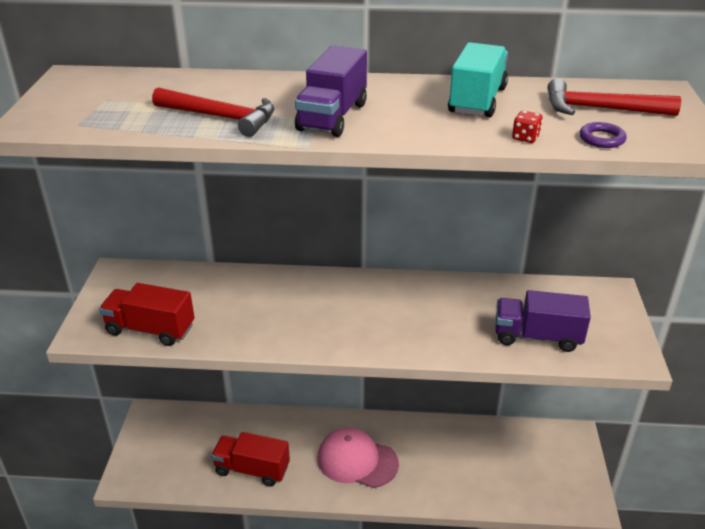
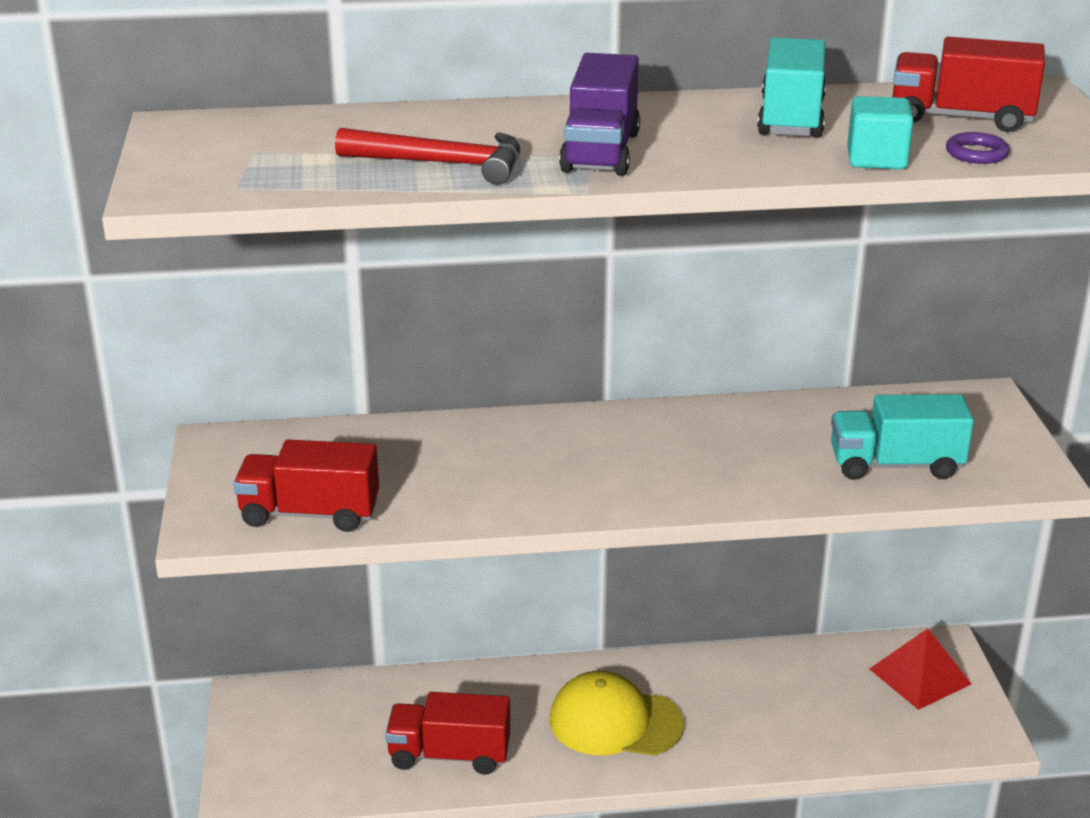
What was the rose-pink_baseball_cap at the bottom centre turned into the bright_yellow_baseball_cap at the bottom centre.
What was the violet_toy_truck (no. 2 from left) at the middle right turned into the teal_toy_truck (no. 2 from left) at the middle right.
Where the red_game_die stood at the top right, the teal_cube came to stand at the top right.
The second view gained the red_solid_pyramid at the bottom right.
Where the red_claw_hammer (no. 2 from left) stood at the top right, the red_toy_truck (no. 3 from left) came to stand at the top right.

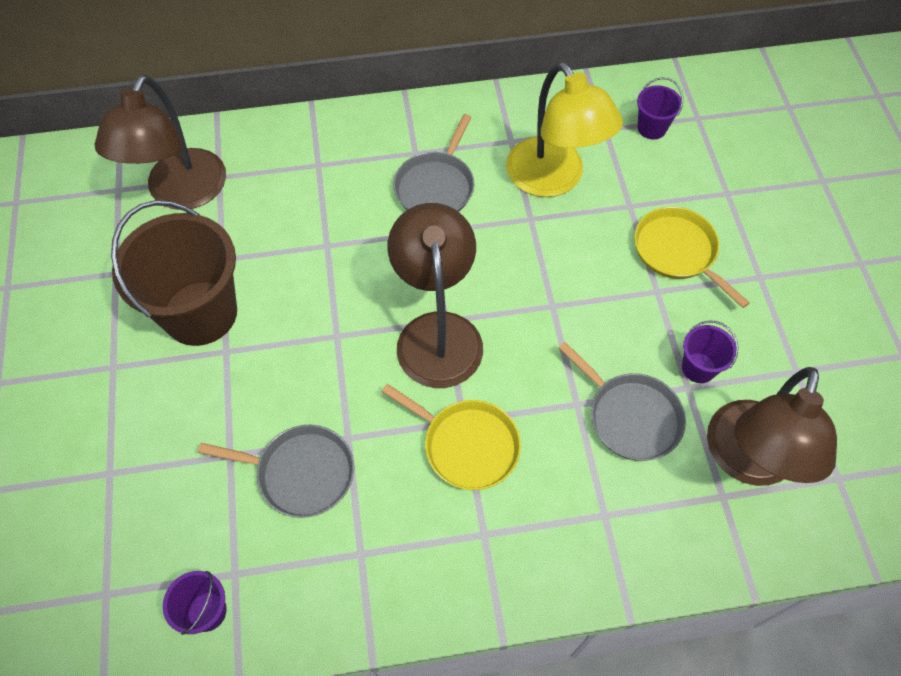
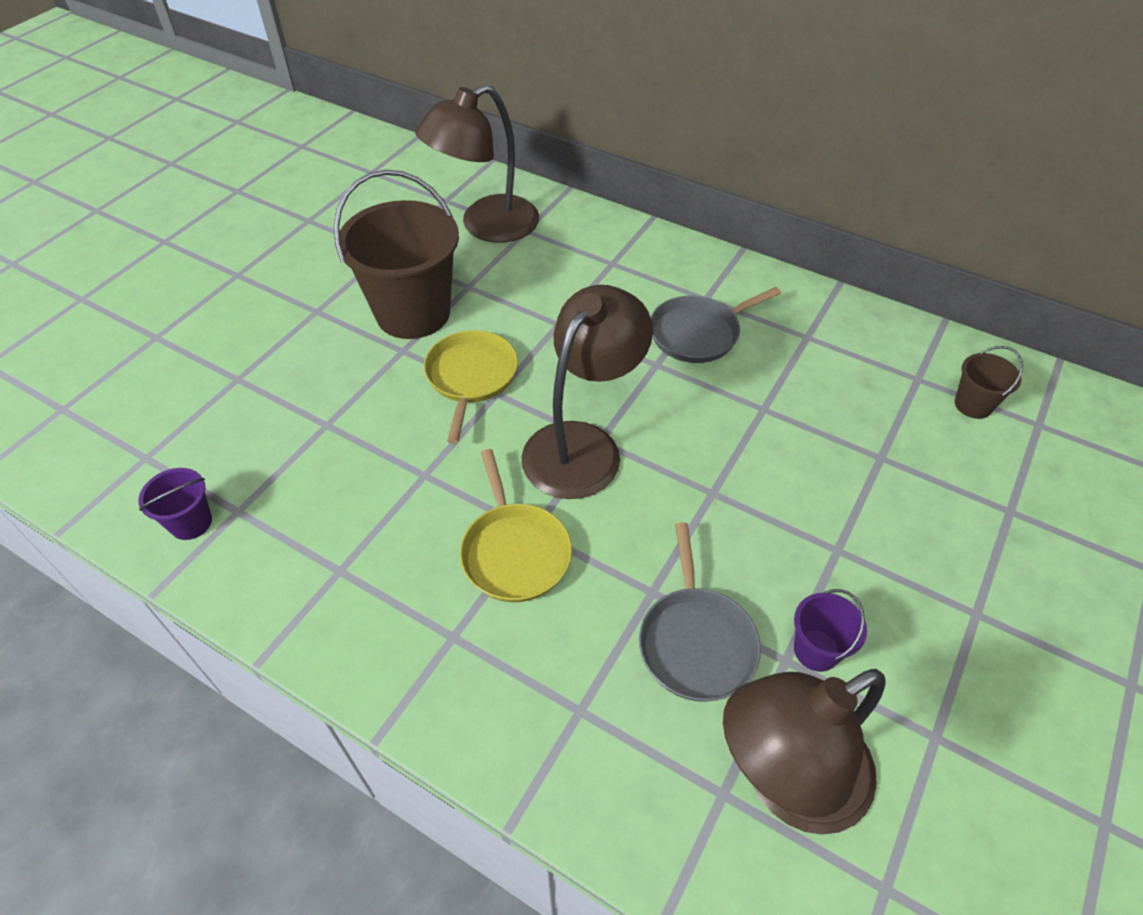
The bright_yellow_frying_pan (no. 2 from left in the first image) ended up elsewhere, having gone from the middle right to the centre.
What was the violet_bucket (no. 2 from left) at the top right turned into the russet_bucket (no. 2 from left) at the middle right.
The second view lost the grey_frying_pan (no. 1 from left) at the bottom left.
The second view lost the bright_yellow_desk_lamp at the top centre.

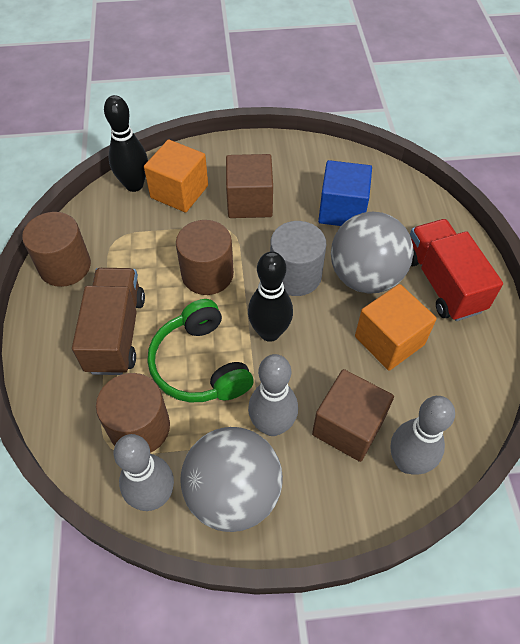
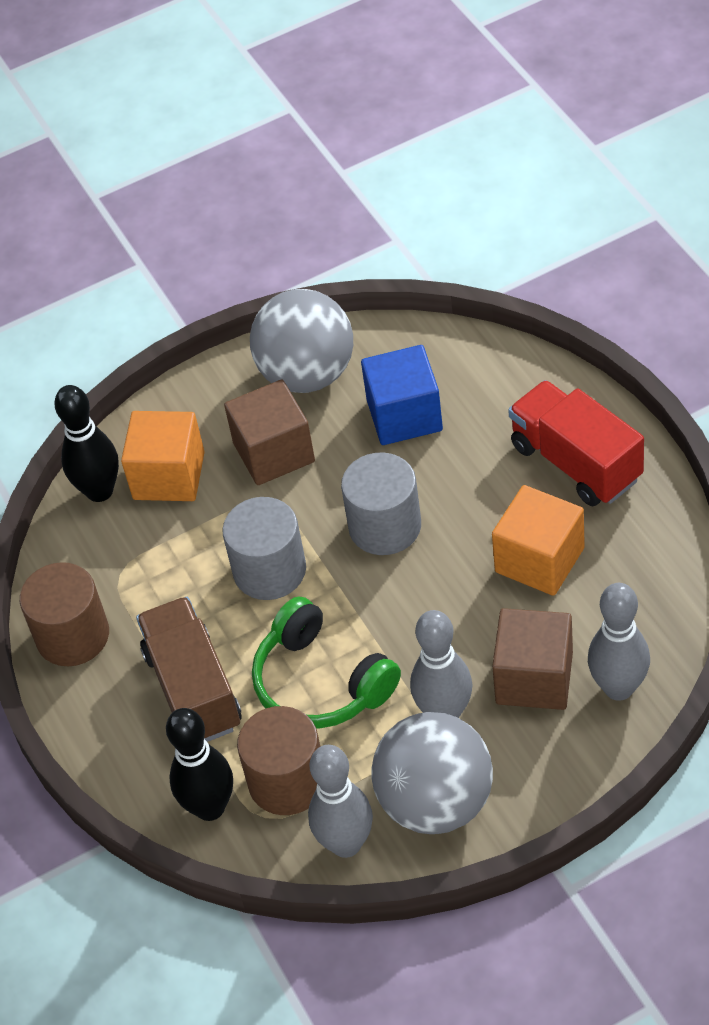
The ebony_bowling_pin (no. 2 from left) ended up elsewhere, having gone from the centre to the bottom left.
What was the russet_cylinder (no. 3 from left) at the centre turned into the grey_cylinder (no. 1 from left) at the centre.
The grey_play_ball (no. 2 from left in the first image) ended up elsewhere, having gone from the middle right to the top centre.

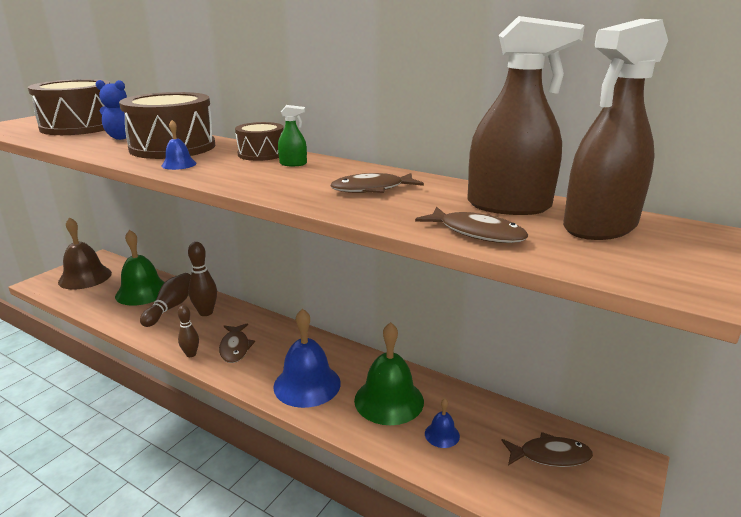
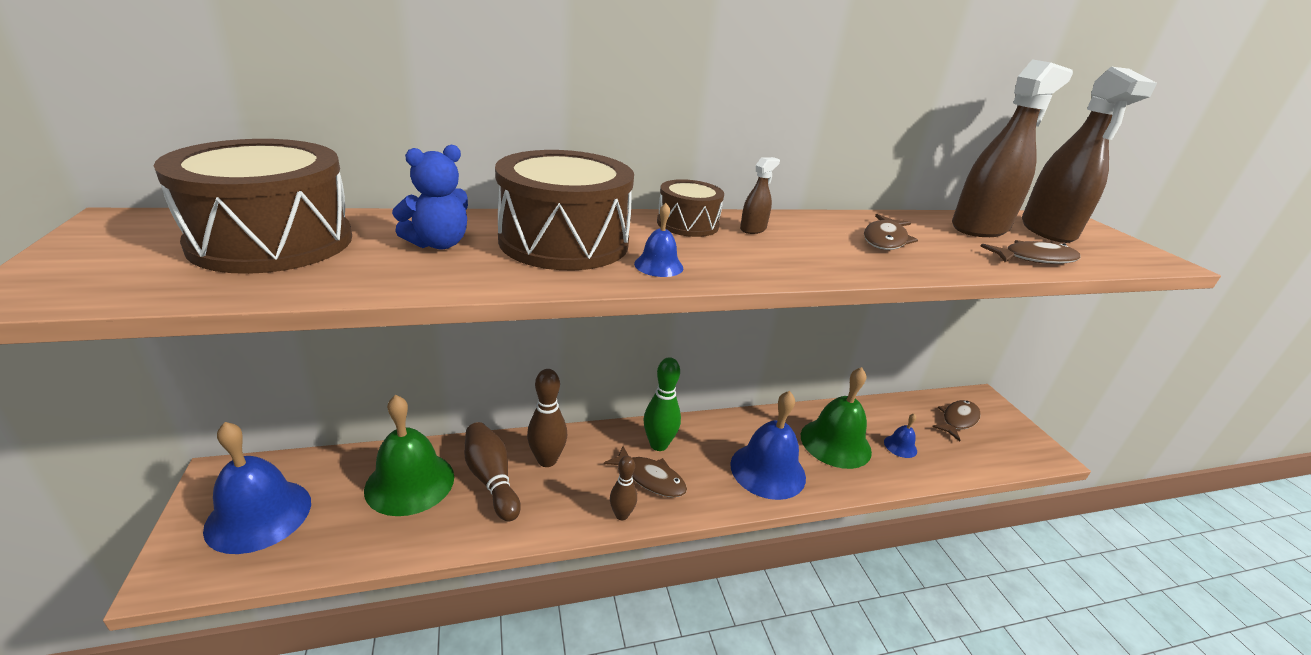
What was the russet_hand_bell at the middle left turned into the royal_blue_hand_bell (no. 1 from left) at the bottom left.
The second view gained the emerald_bowling_pin at the centre.
What was the emerald_spray_cleaner at the top centre turned into the russet_spray_cleaner (no. 1 from left) at the top centre.

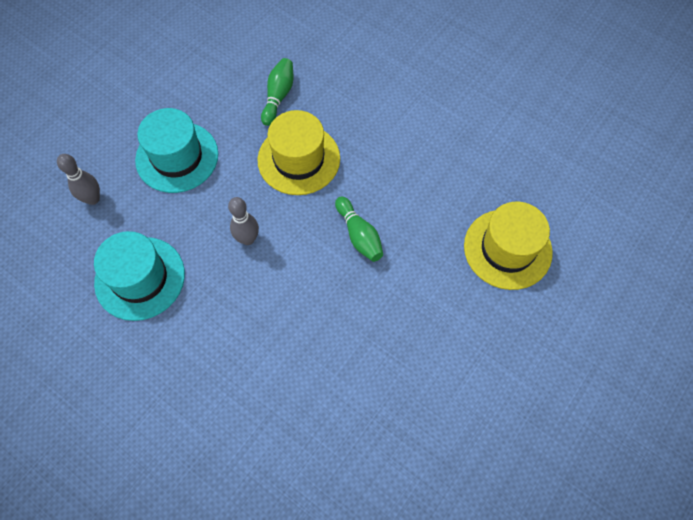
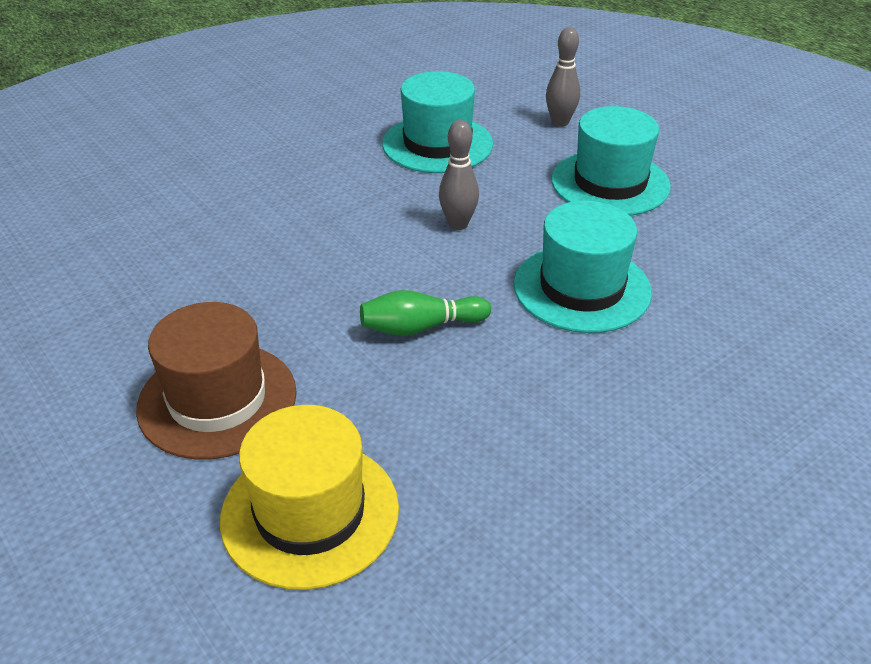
The second view gained the russet_top_hat at the middle left.
What was the bright_yellow_top_hat (no. 1 from left) at the top centre turned into the teal_top_hat (no. 2 from left) at the middle right.
The second view lost the emerald_bowling_pin (no. 1 from left) at the top centre.

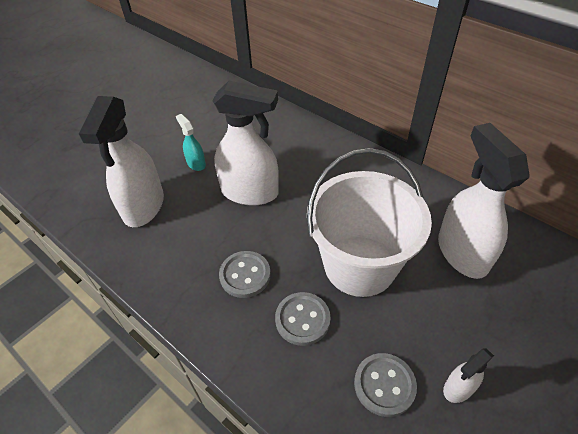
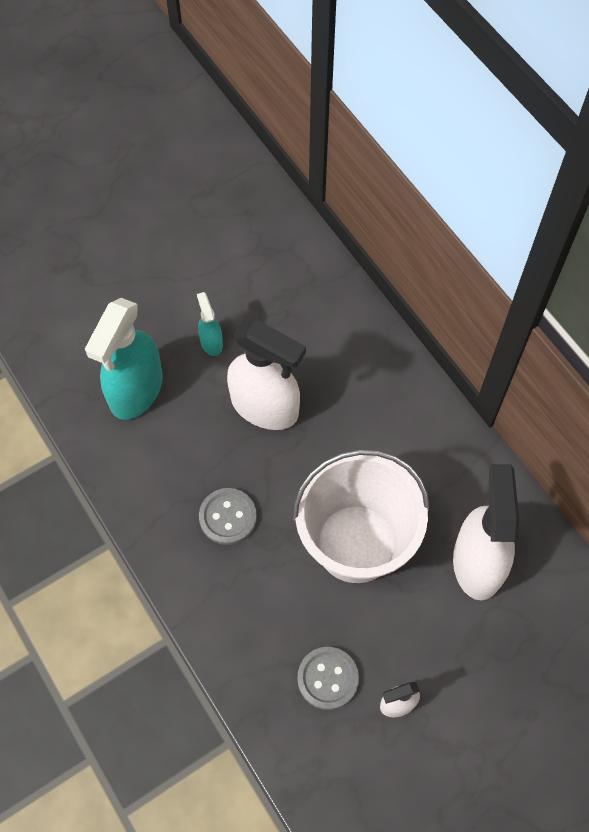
What was the white_spray_cleaner (no. 1 from left) at the middle left turned into the teal_spray_cleaner (no. 1 from left) at the middle left.
The second view lost the grey_shirt_button (no. 2 from left) at the bottom centre.

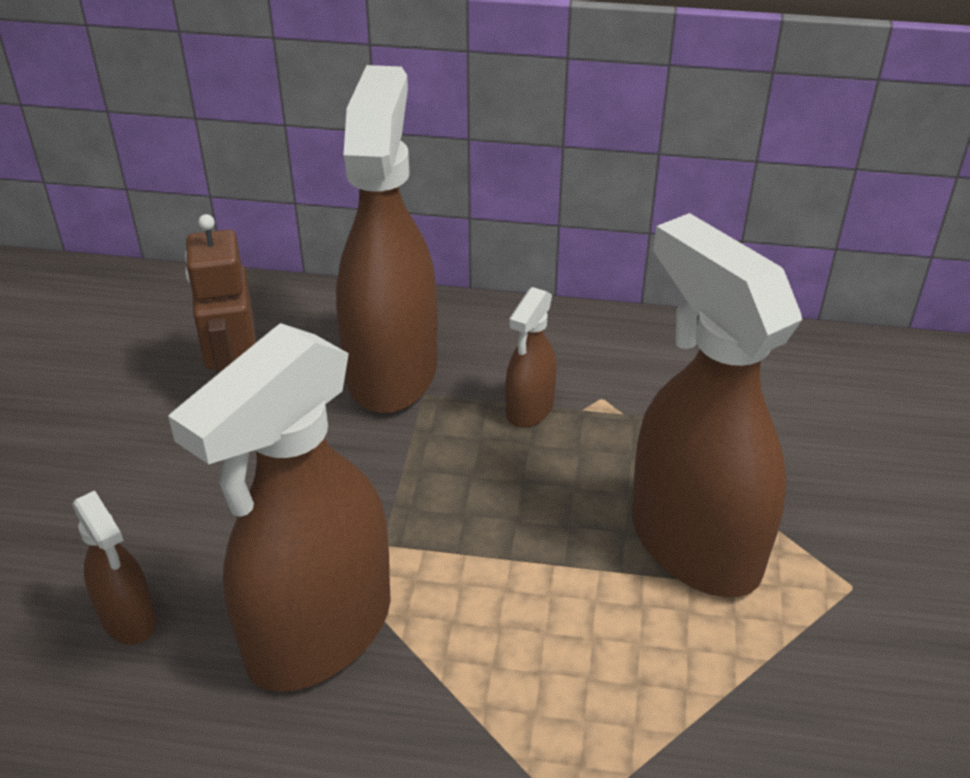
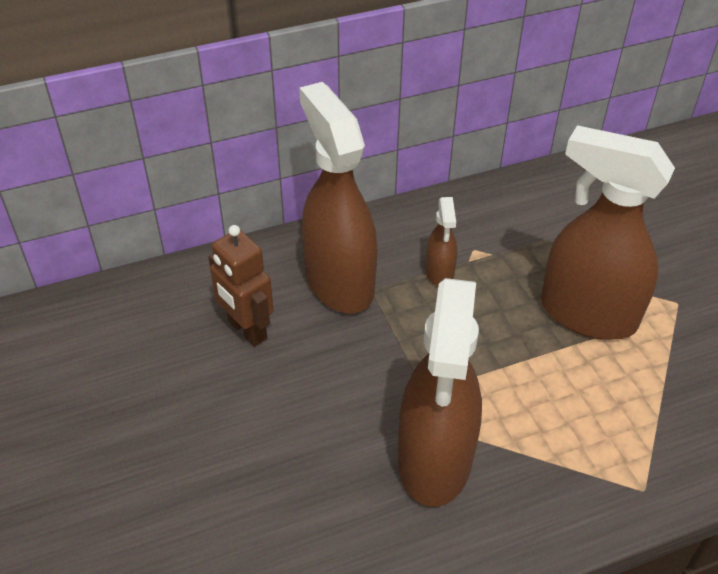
The second view lost the russet_spray_cleaner (no. 1 from left) at the bottom left.

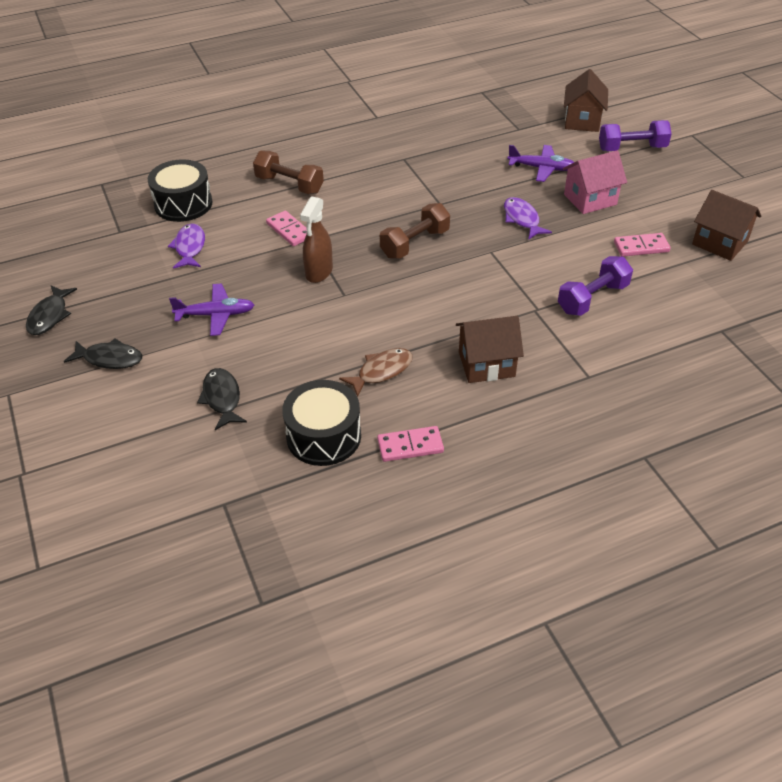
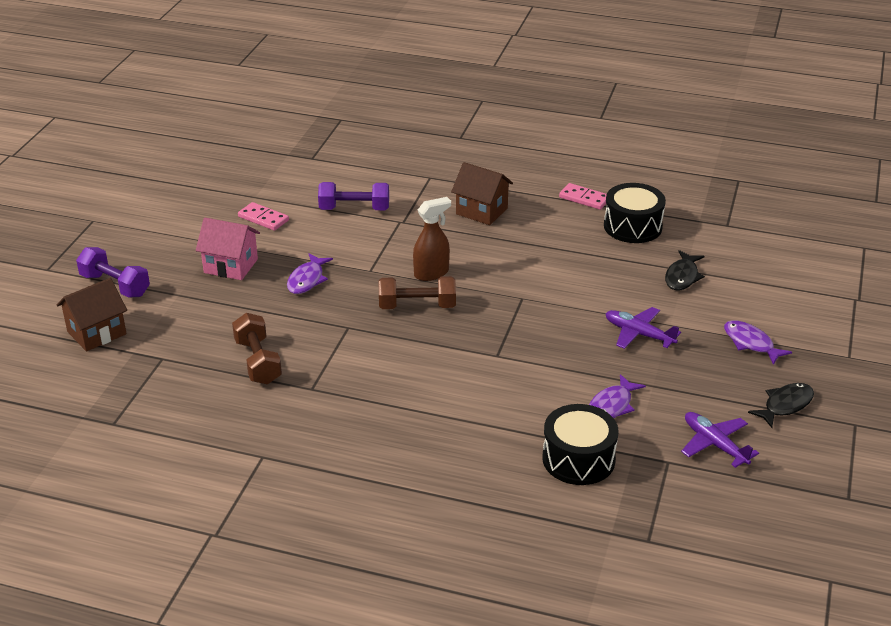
The russet_free_weight (no. 1 from left) ended up elsewhere, having gone from the top centre to the middle left.
The russet_spray_cleaner ended up elsewhere, having gone from the top centre to the centre.
The violet_aeroplane (no. 2 from left) ended up elsewhere, having gone from the top right to the bottom right.
What was the ebony_fish_figure (no. 2 from left) at the middle left turned into the violet_fish_figure (no. 3 from left) at the middle right.
The second view lost the rose-pink_domino (no. 1 from left) at the top centre.
The second view lost the russet_fish_figure at the centre.
The second view lost the russet_house (no. 3 from left) at the top right.

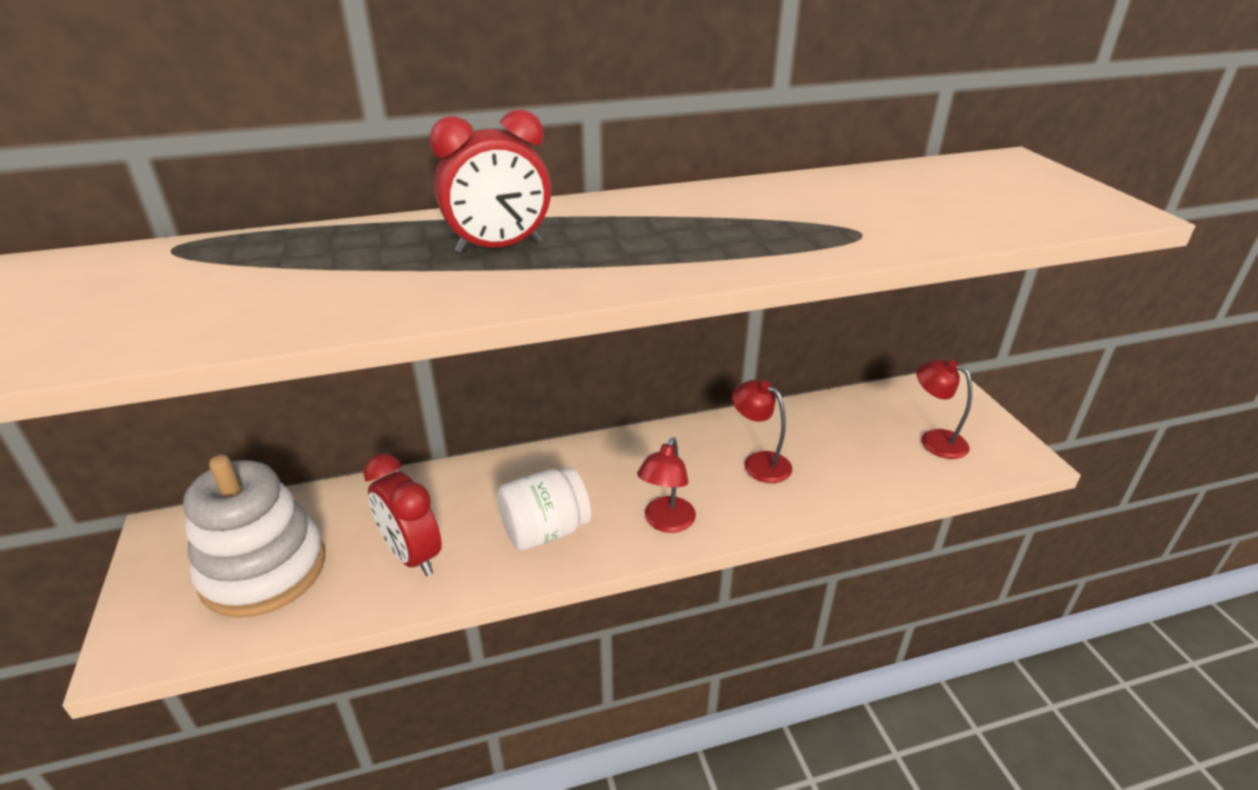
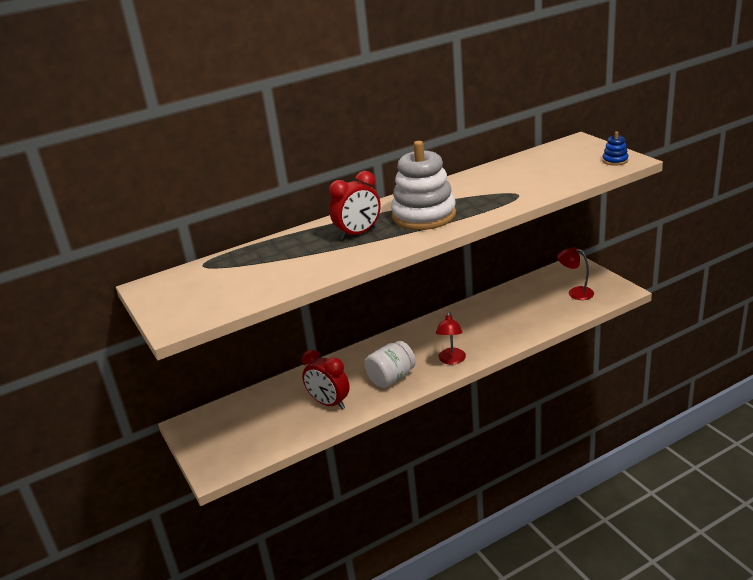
The white_stacking_toy ended up elsewhere, having gone from the bottom left to the top centre.
The second view gained the royal_blue_stacking_toy at the top right.
The second view lost the red_desk_lamp (no. 2 from left) at the centre.

